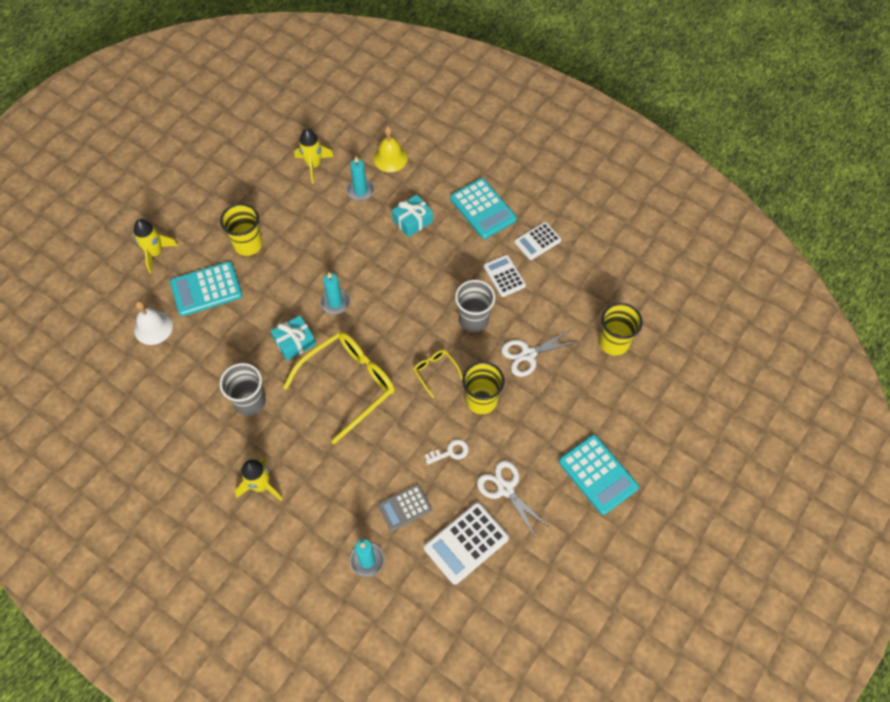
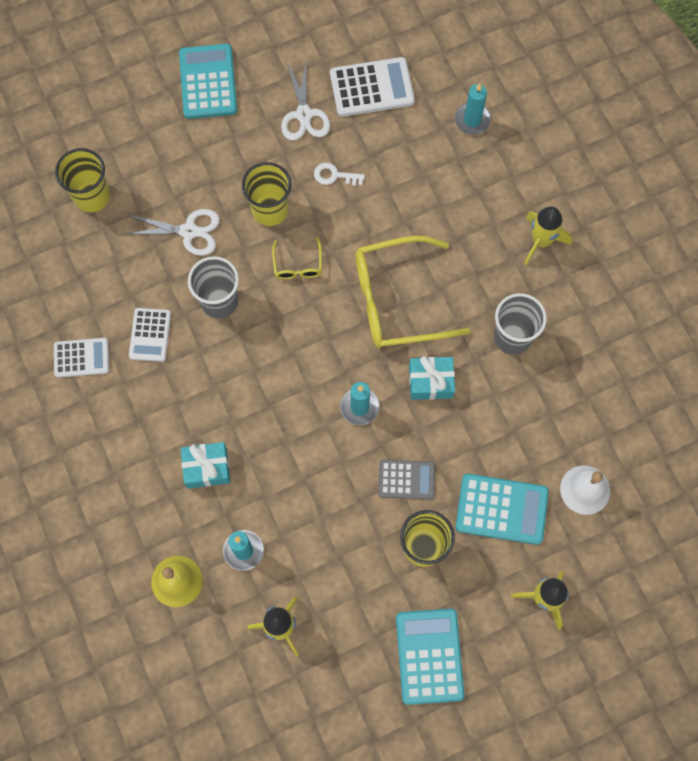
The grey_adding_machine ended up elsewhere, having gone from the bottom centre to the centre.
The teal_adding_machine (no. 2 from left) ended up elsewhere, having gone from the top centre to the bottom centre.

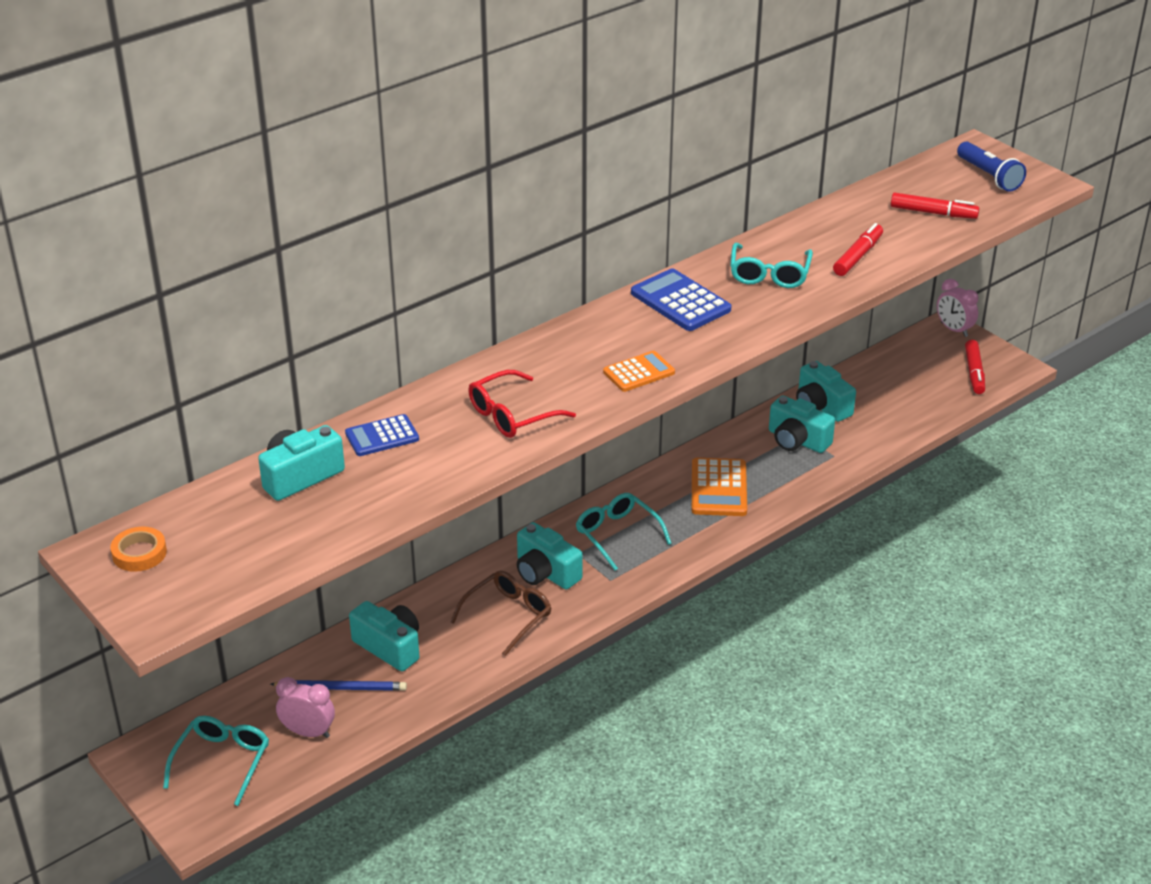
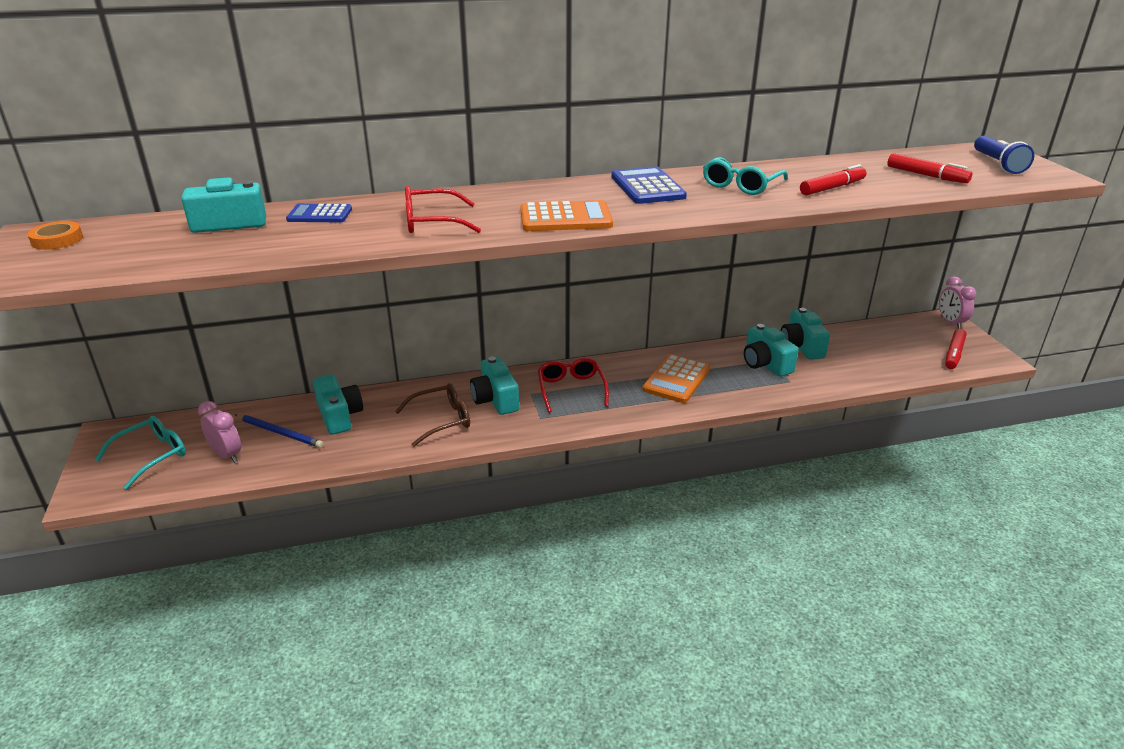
The size of the orange-coloured_adding_machine (no. 1 from left) at the centre changed by a factor of 1.53.
What was the teal_eyeglasses (no. 2 from left) at the centre turned into the red_eyeglasses (no. 2 from left) at the centre.

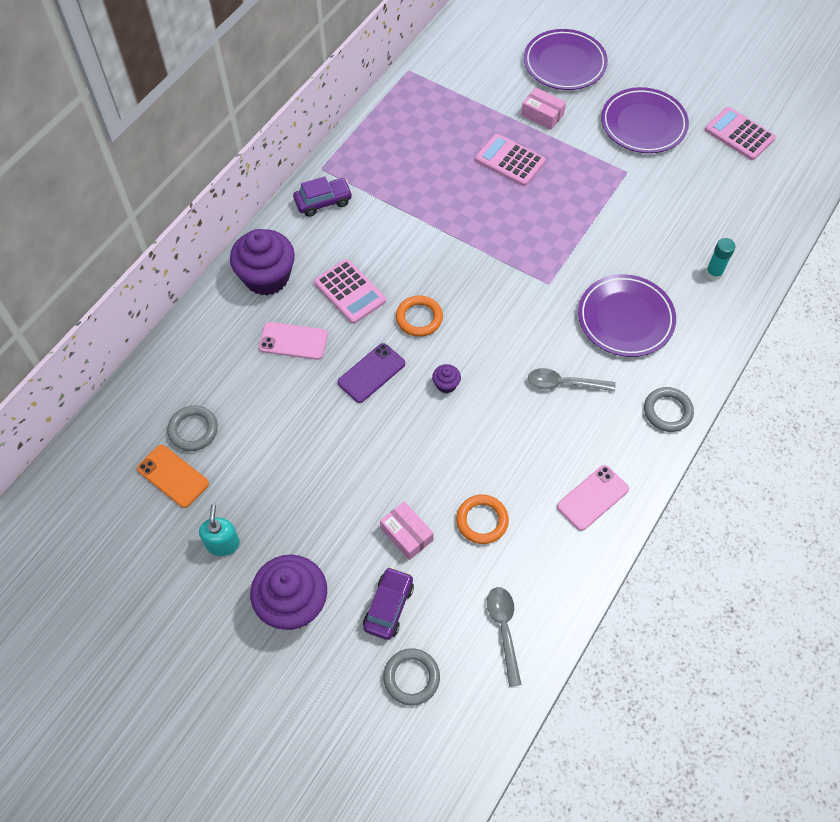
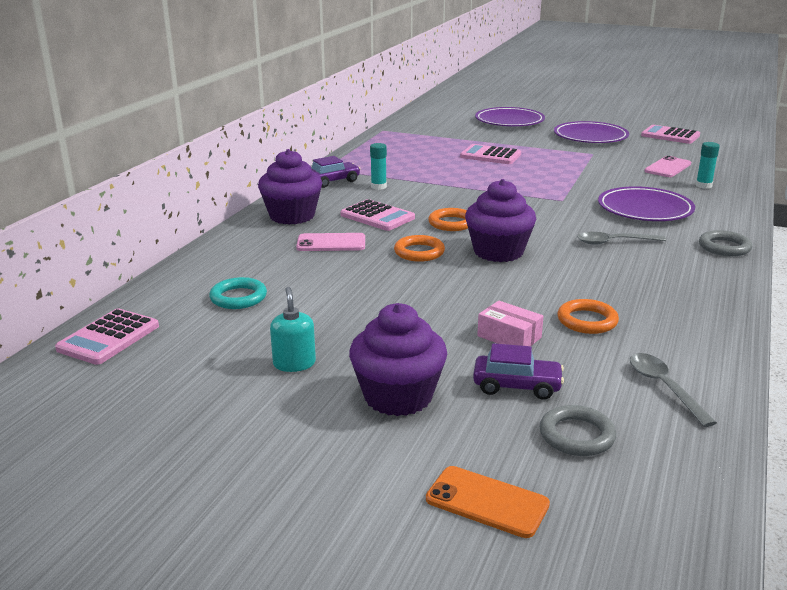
The second view gained the rose-pink_adding_machine (no. 1 from left) at the middle left.
What was the grey_hoop (no. 1 from left) at the middle left turned into the teal_hoop at the middle left.
The second view gained the teal_glue (no. 1 from left) at the top centre.
Where the violet_phone stood at the centre, the orange-coloured_hoop (no. 1 from left) came to stand at the centre.
The orange-coloured_phone ended up elsewhere, having gone from the middle left to the bottom centre.
The size of the violet_cupcake (no. 3 from left) at the centre changed by a factor of 2.36.
The violet_automobile (no. 2 from left) at the bottom centre ended up facing another way, 90 degrees clockwise from before.
The rose-pink_phone (no. 2 from left) ended up elsewhere, having gone from the middle right to the top right.
The second view lost the rose-pink_parcel (no. 2 from left) at the top centre.

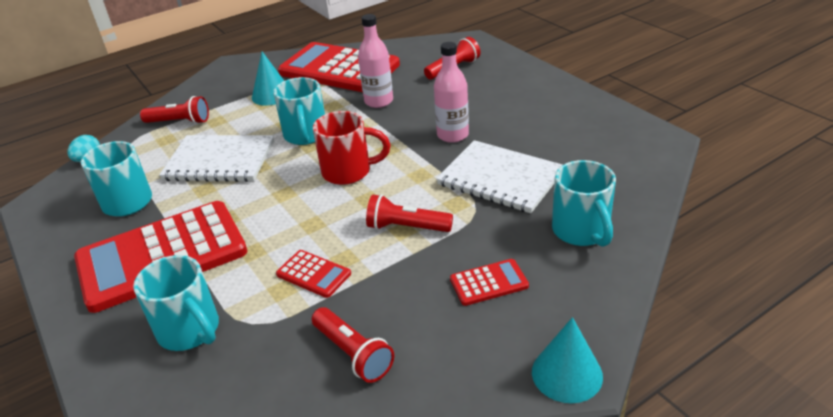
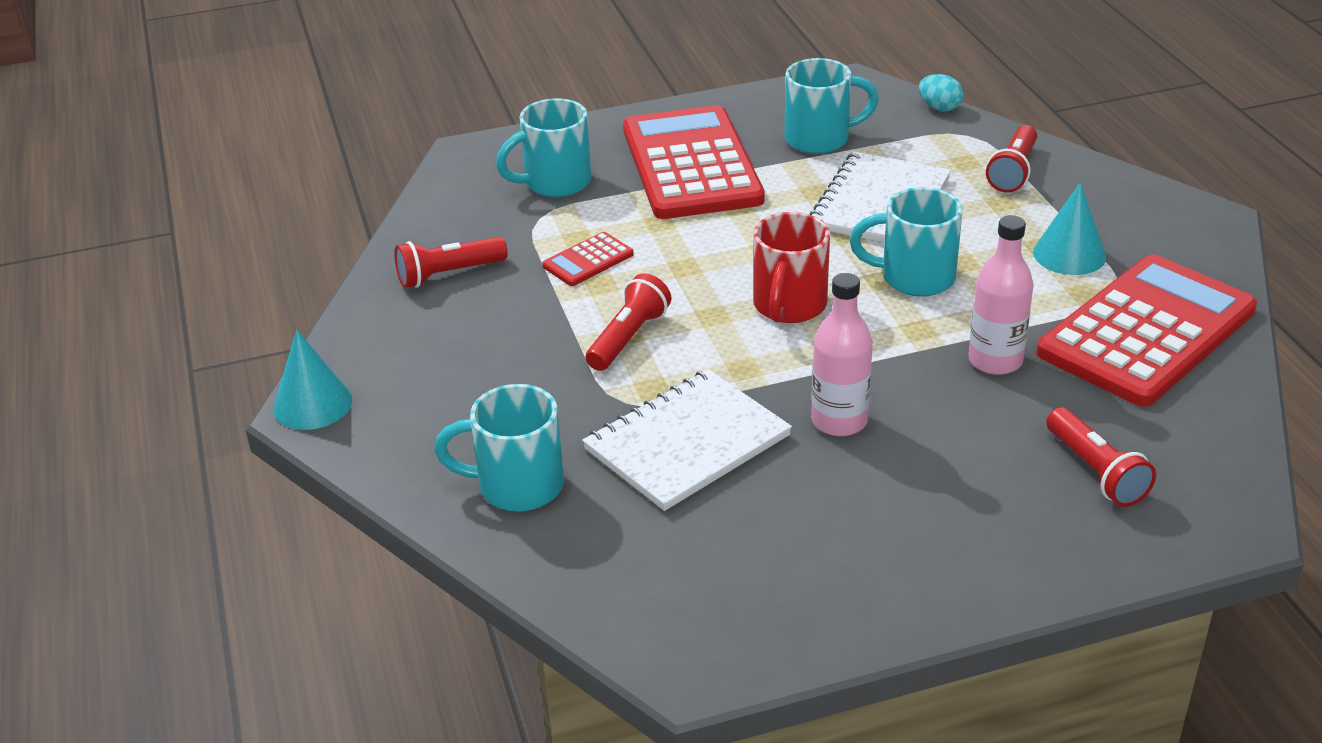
The second view lost the red_adding_machine (no. 4 from left) at the bottom centre.

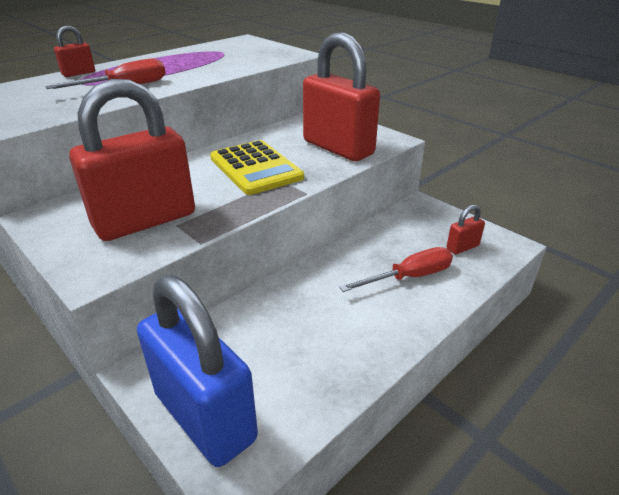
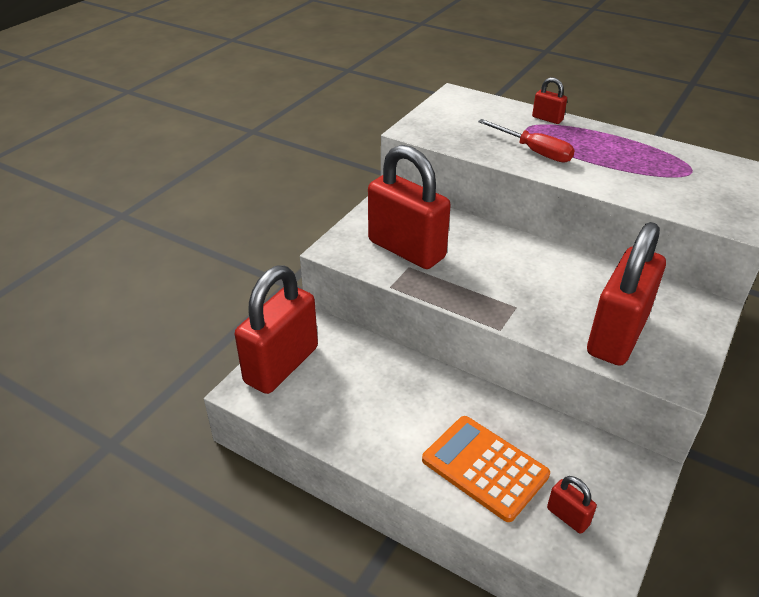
What was the royal_blue_lock at the bottom left turned into the red_lock (no. 1 from left) at the centre.
Where the red_flat_screwdriver (no. 2 from left) stood at the centre, the orange-coloured_adding_machine came to stand at the bottom centre.
The second view lost the bright_yellow_adding_machine at the centre.

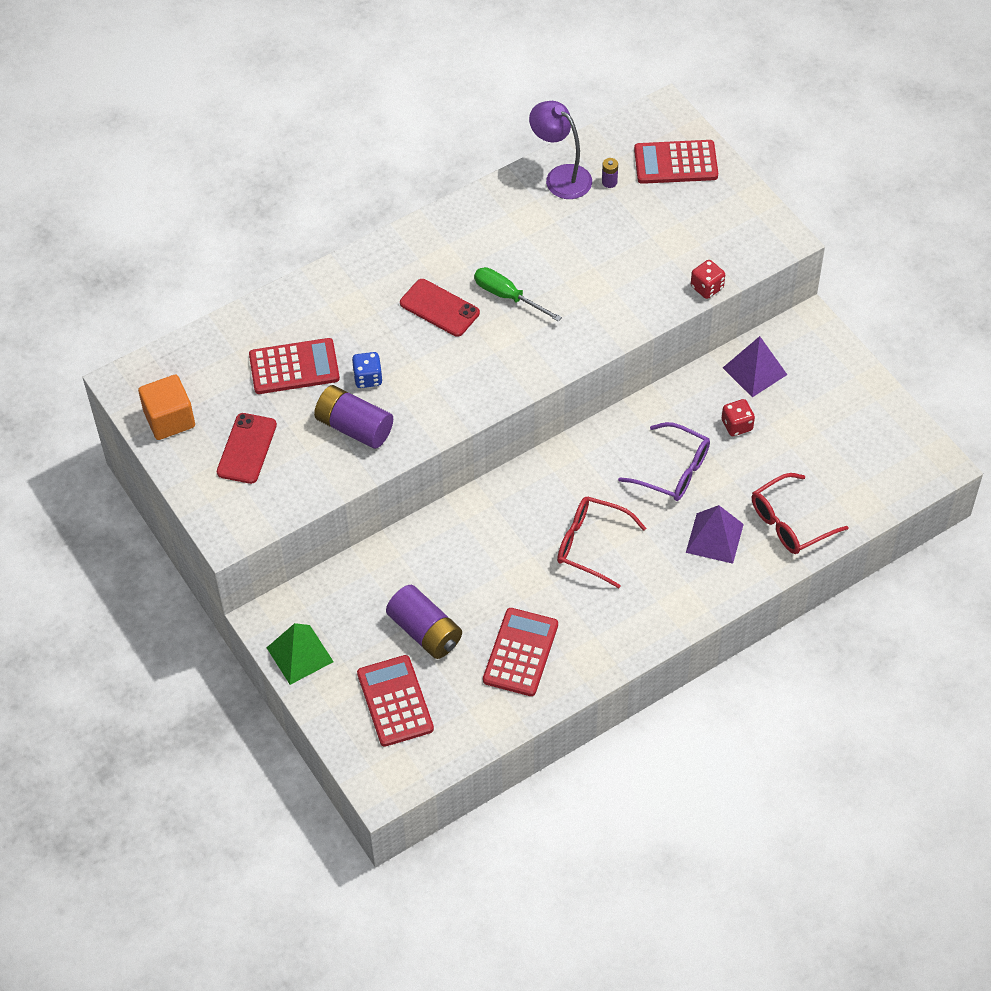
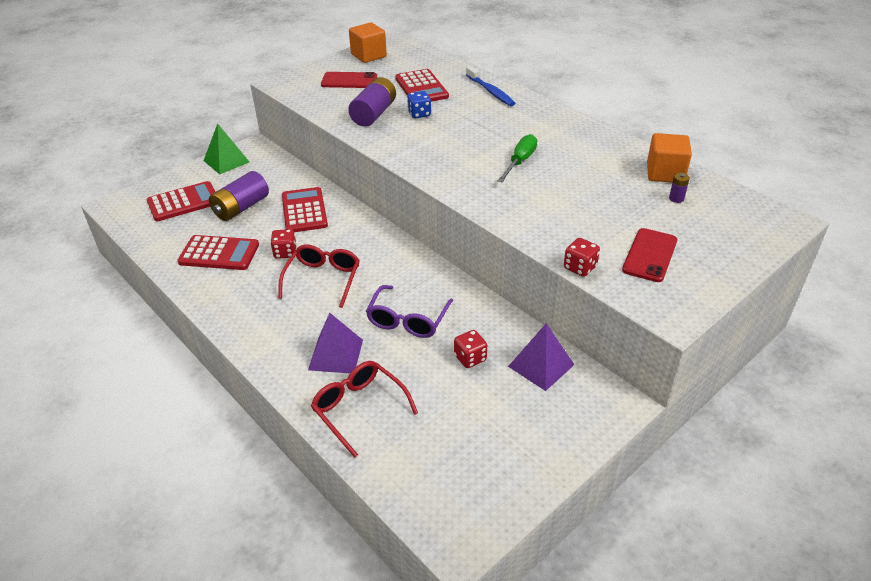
The second view gained the red_game_die (no. 1 from left) at the middle left.
The red_adding_machine (no. 4 from left in the first image) ended up elsewhere, having gone from the top right to the centre.
The second view gained the royal_blue_tooth_brush at the top centre.
The red_phone (no. 2 from left) ended up elsewhere, having gone from the top centre to the middle right.
Where the violet_desk_lamp stood at the top centre, the orange-coloured_cube (no. 2 from left) came to stand at the top right.

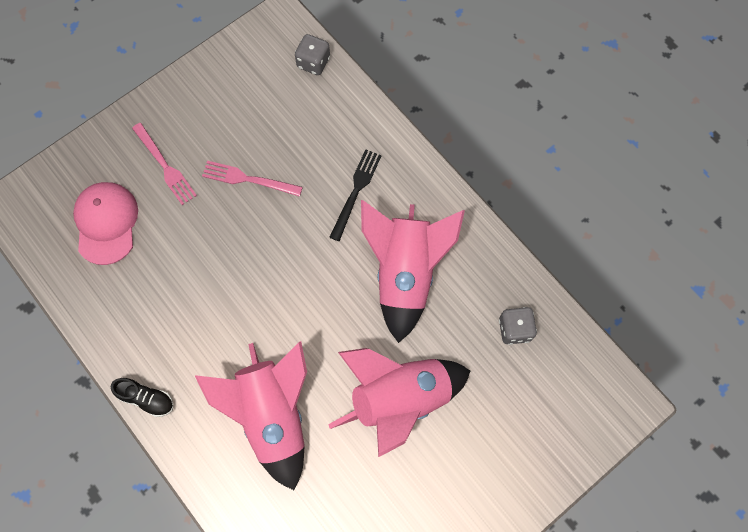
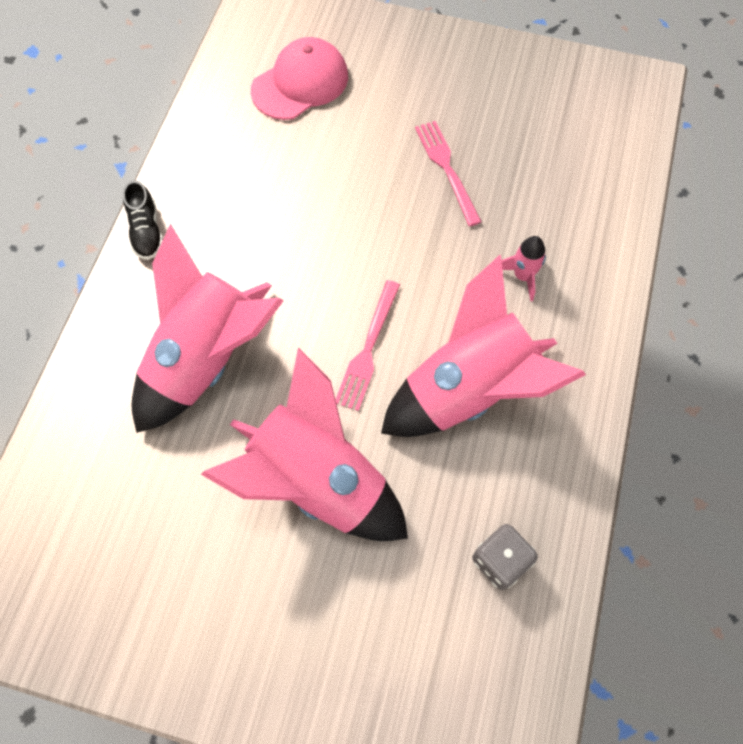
The rose-pink_fork (no. 1 from left) ended up elsewhere, having gone from the top left to the centre.
Where the ebony_fork stood at the centre, the rose-pink_toy_rocket (no. 4 from left) came to stand at the middle right.
The second view lost the grey_game_die (no. 1 from left) at the top centre.

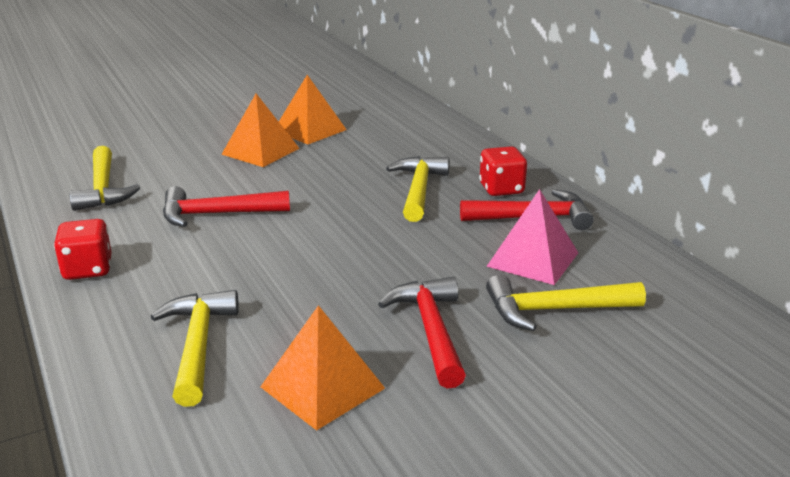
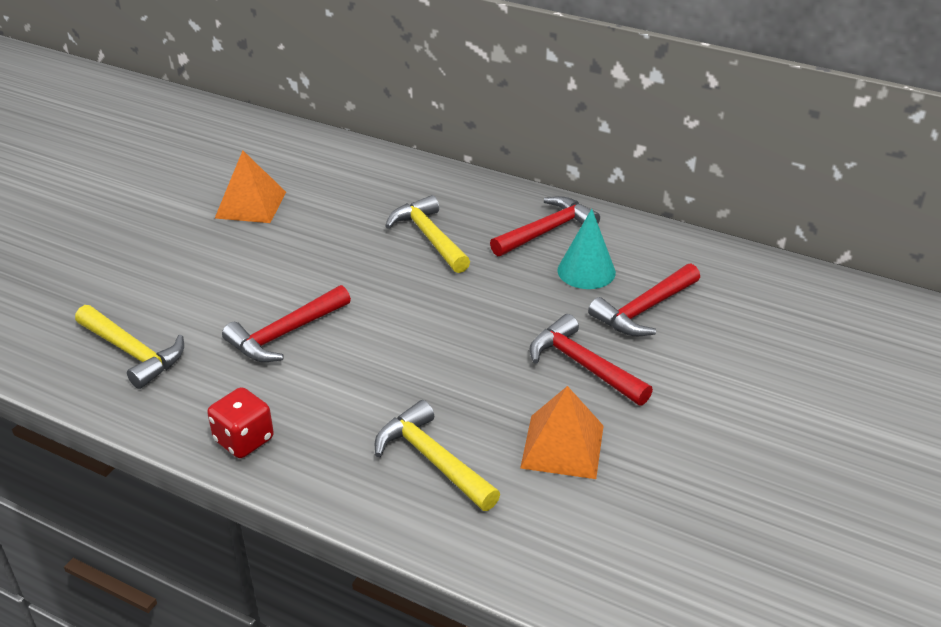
Where the rose-pink_solid_pyramid stood at the middle right, the teal_cone came to stand at the centre.
What was the bright_yellow_claw_hammer (no. 4 from left) at the middle right turned into the red_claw_hammer (no. 4 from left) at the middle right.
The second view lost the orange-coloured_solid_pyramid (no. 1 from left) at the top left.
The second view lost the red_game_die (no. 2 from left) at the centre.

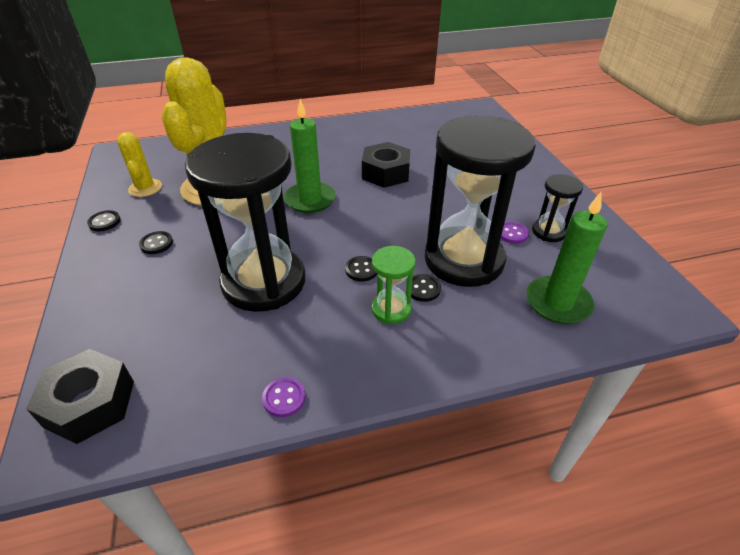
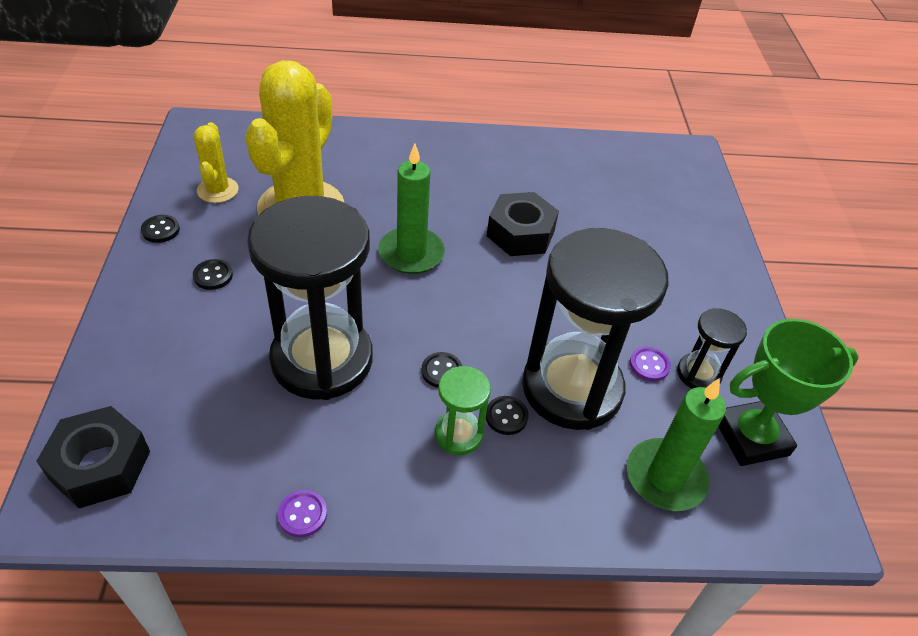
The second view gained the emerald_prize_cup at the middle right.

